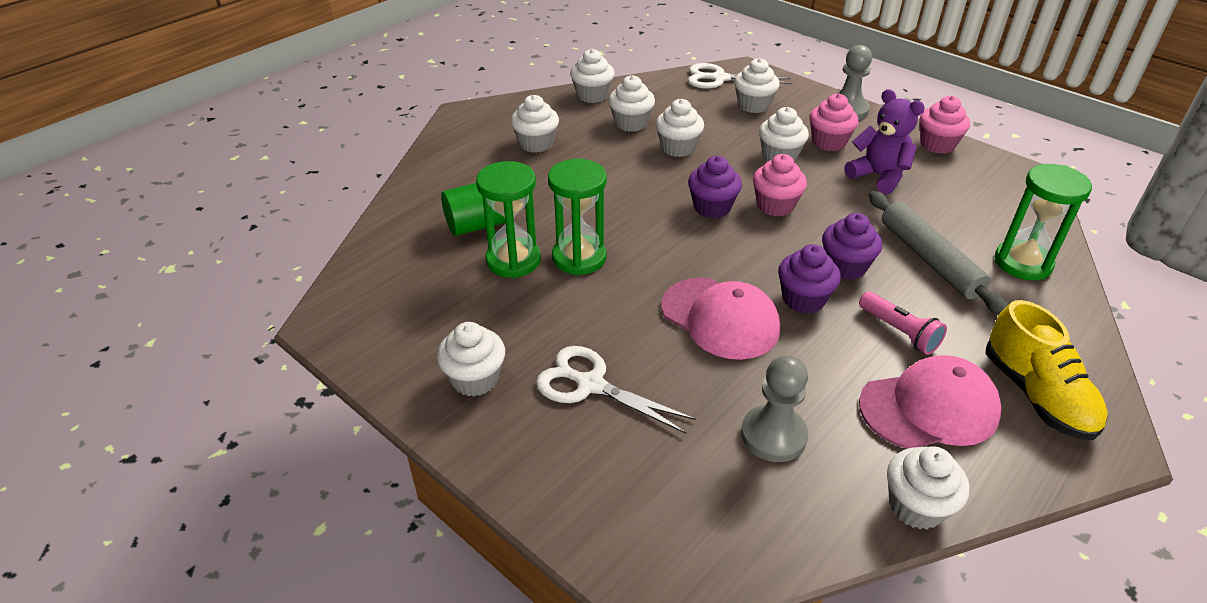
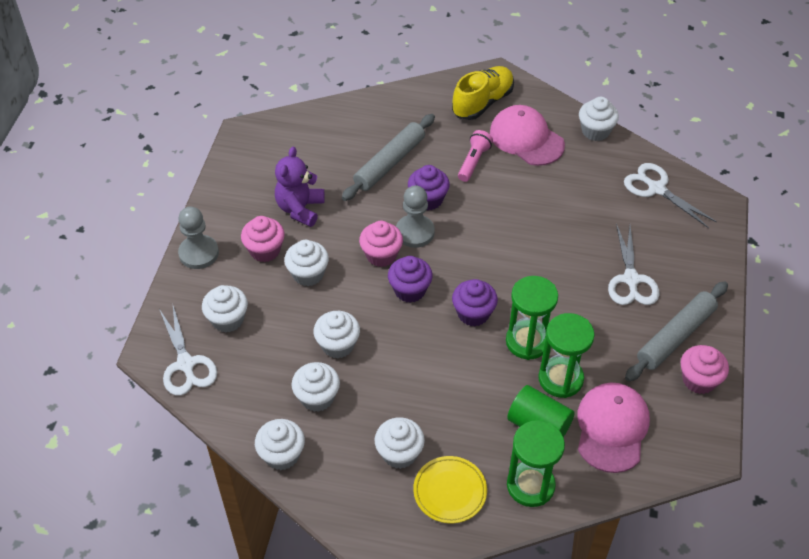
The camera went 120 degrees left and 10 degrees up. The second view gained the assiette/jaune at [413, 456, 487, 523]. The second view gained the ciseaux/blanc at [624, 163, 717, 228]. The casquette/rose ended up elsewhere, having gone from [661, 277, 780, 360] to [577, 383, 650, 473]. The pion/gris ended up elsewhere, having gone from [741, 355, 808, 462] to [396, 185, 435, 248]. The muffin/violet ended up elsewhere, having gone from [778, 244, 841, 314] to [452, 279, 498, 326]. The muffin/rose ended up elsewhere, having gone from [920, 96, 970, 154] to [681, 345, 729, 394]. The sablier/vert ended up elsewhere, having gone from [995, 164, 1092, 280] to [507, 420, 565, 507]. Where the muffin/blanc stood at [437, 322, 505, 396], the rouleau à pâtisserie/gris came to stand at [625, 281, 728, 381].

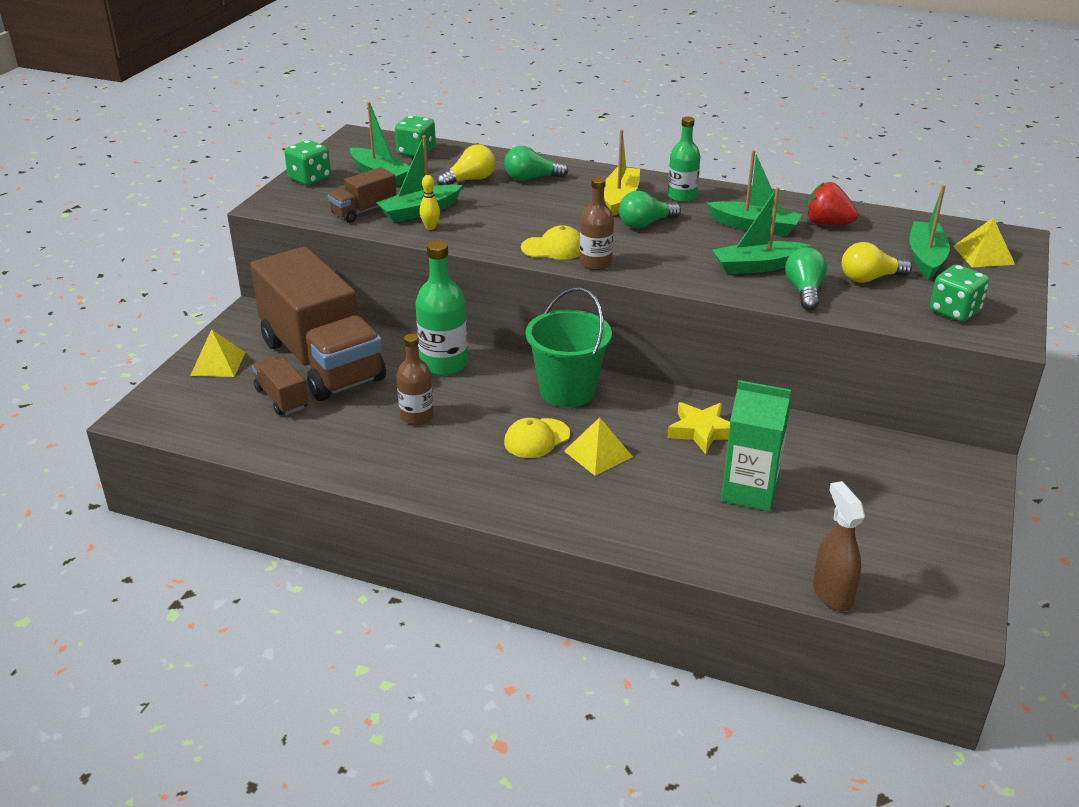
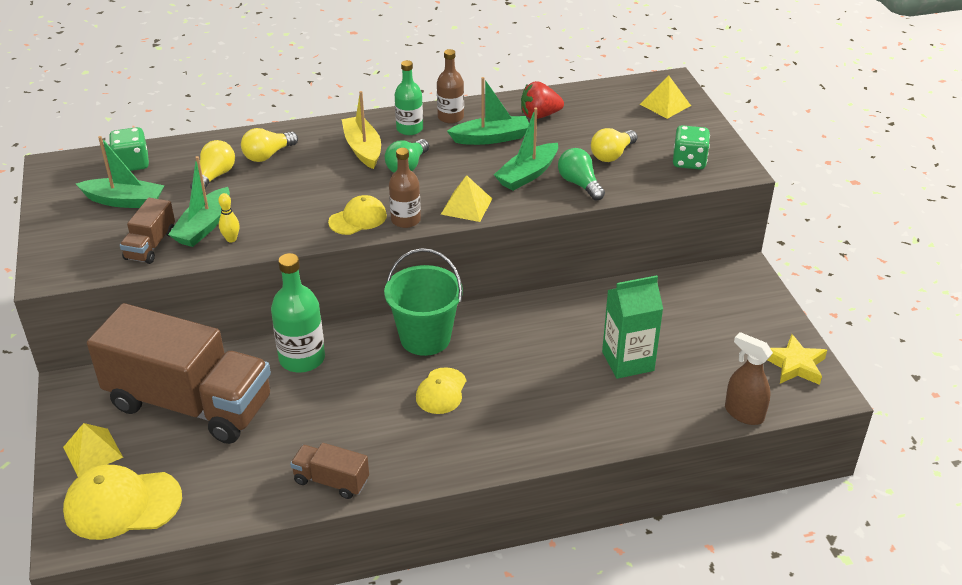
The camera went 35 degrees left and 5 degrees up. The second view lost the dé/vert at [284, 140, 331, 186]. The second view lost the bateau/vert at [910, 185, 950, 279]. The second view gained the casquette/jaune at [63, 465, 182, 540]. The camion/marron ended up elsewhere, having gone from [252, 357, 308, 415] to [290, 443, 369, 499]. The bouteille/marron ended up elsewhere, having gone from [397, 334, 434, 425] to [437, 49, 464, 123]. The pyramide/jaune ended up elsewhere, having gone from [564, 417, 633, 476] to [441, 175, 492, 222]. The étoile/jaune ended up elsewhere, having gone from [667, 402, 730, 454] to [768, 334, 827, 385]. What was the ampoule/vert at [504, 146, 569, 181] turned into the ampoule/jaune at [241, 128, 298, 162].

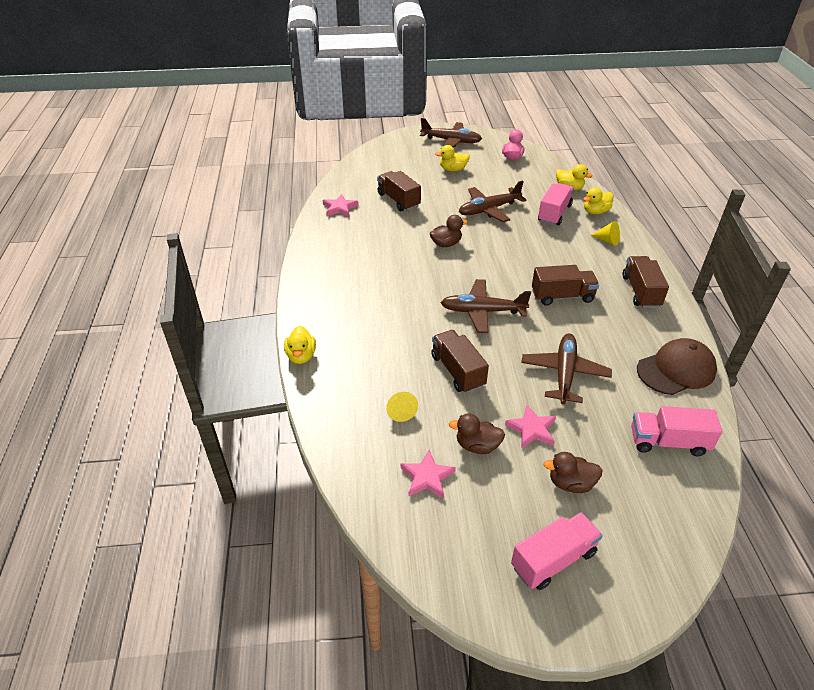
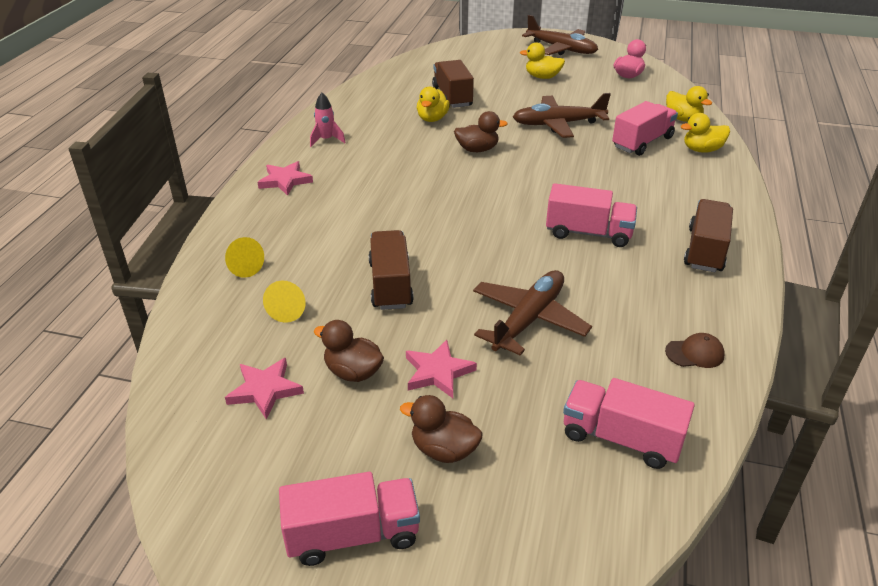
The camera went 20 degrees right and 5 degrees down. The second view lost the avion/marron at [441, 279, 531, 333]. The second view gained the fusée/rose at [310, 93, 346, 147]. The canard/jaune ended up elsewhere, having gone from [284, 326, 316, 364] to [417, 87, 450, 122]. The étoile/rose ended up elsewhere, having gone from [323, 194, 359, 217] to [257, 161, 313, 196]. The cône/jaune ended up elsewhere, having gone from [590, 221, 620, 246] to [225, 237, 264, 278]. What was the camion/marron at [532, 265, 599, 306] turned into the camion/rose at [546, 183, 637, 247]. The size of the casquette/marron at [637, 338, 717, 395] changed by a factor of 0.47.

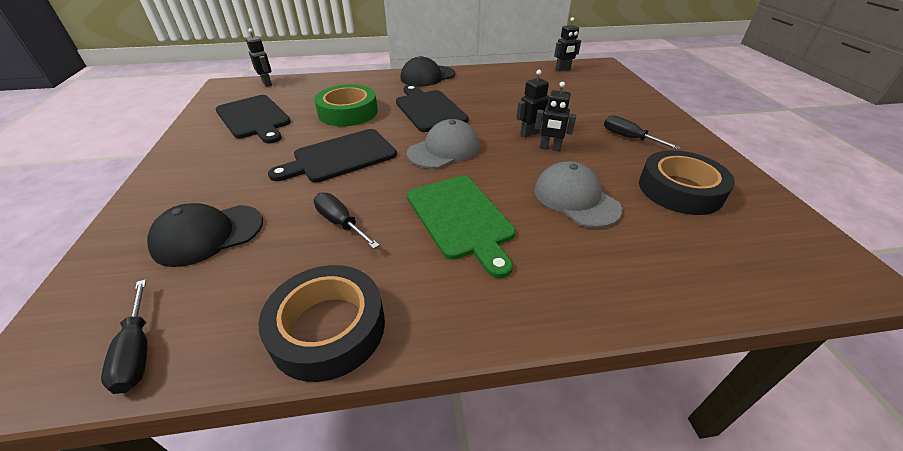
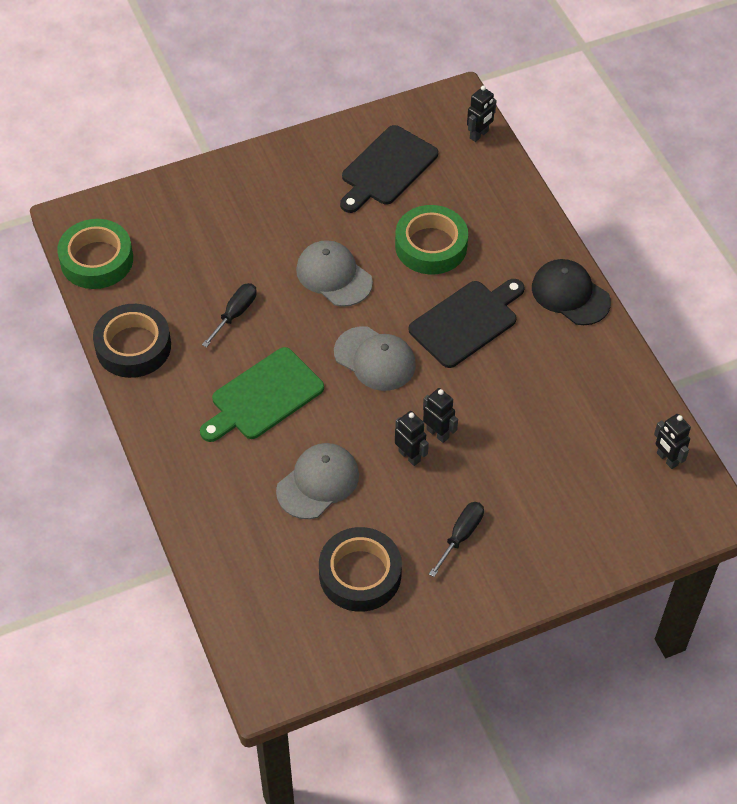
The camera went 75 degrees right and 15 degrees up. The second view lost the casquette/noir at [147, 203, 263, 267]. Where the tournevis/noir stood at [101, 279, 148, 394], the ruban adhésif/vert came to stand at [57, 219, 133, 289]. Where the planche à découper/noir stood at [268, 129, 397, 182], the casquette/gris came to stand at [296, 240, 373, 307]. The robot/noir at [535, 82, 576, 152] ended up facing another way, 135 degrees clockwise from before.

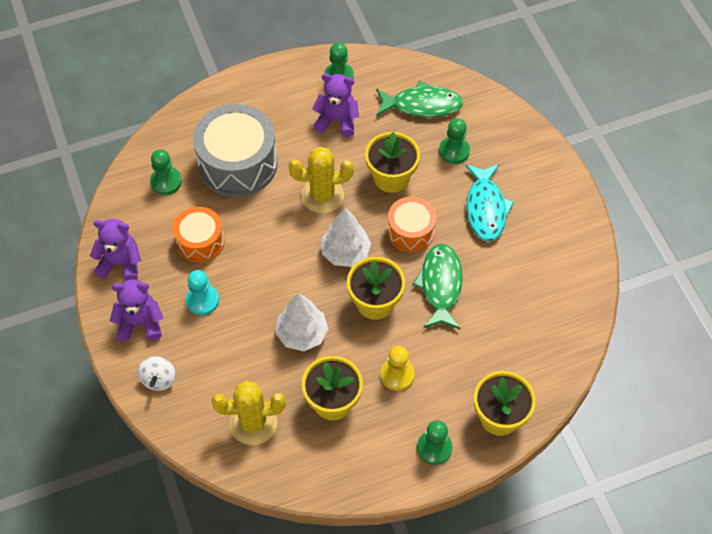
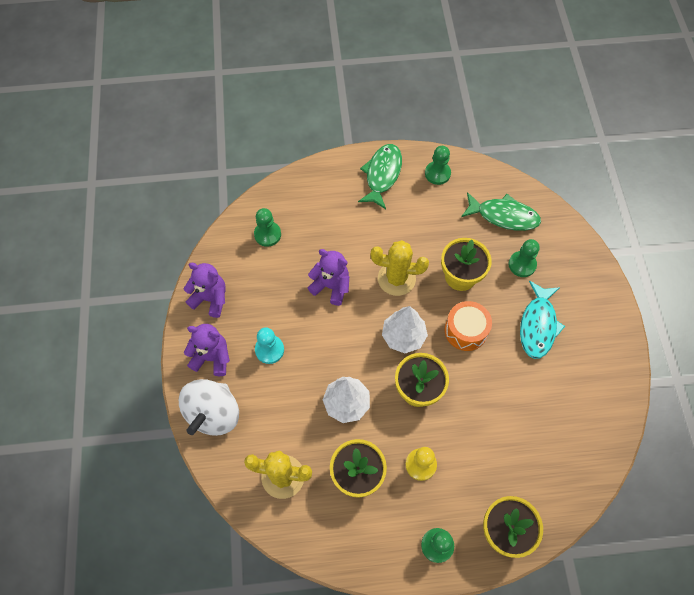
The camera went 15 degrees right and 5 degrees up. The second view lost the tambour/orange at [173, 207, 225, 263]. The second view lost the tambour/gris at [193, 104, 278, 197]. The ours en peluche/violet ended up elsewhere, having gone from [312, 73, 359, 137] to [308, 249, 349, 306]. The poisson/vert ended up elsewhere, having gone from [412, 244, 463, 329] to [358, 144, 402, 209]. The size of the toupie/blanc at [138, 356, 176, 391] changed by a factor of 1.87.

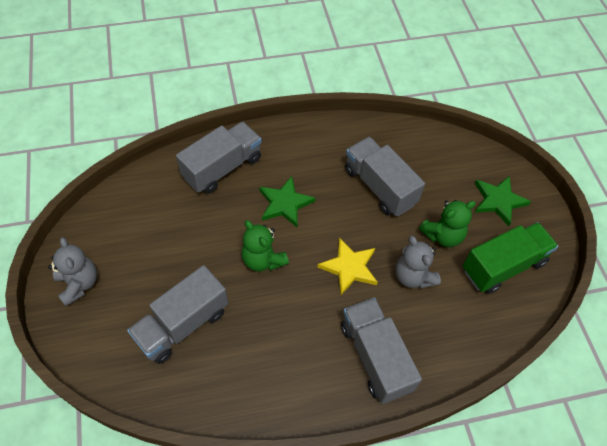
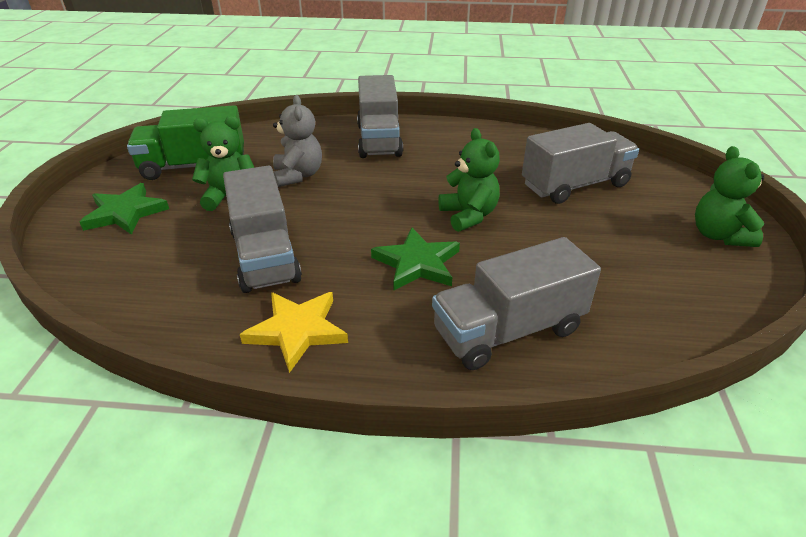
The camera went 160 degrees left and 20 degrees down. The étoile/jaune ended up elsewhere, having gone from [318, 238, 378, 295] to [240, 292, 348, 373]. What was the ours en peluche/gris at [48, 237, 97, 306] turned into the ours en peluche/vert at [695, 146, 764, 247].

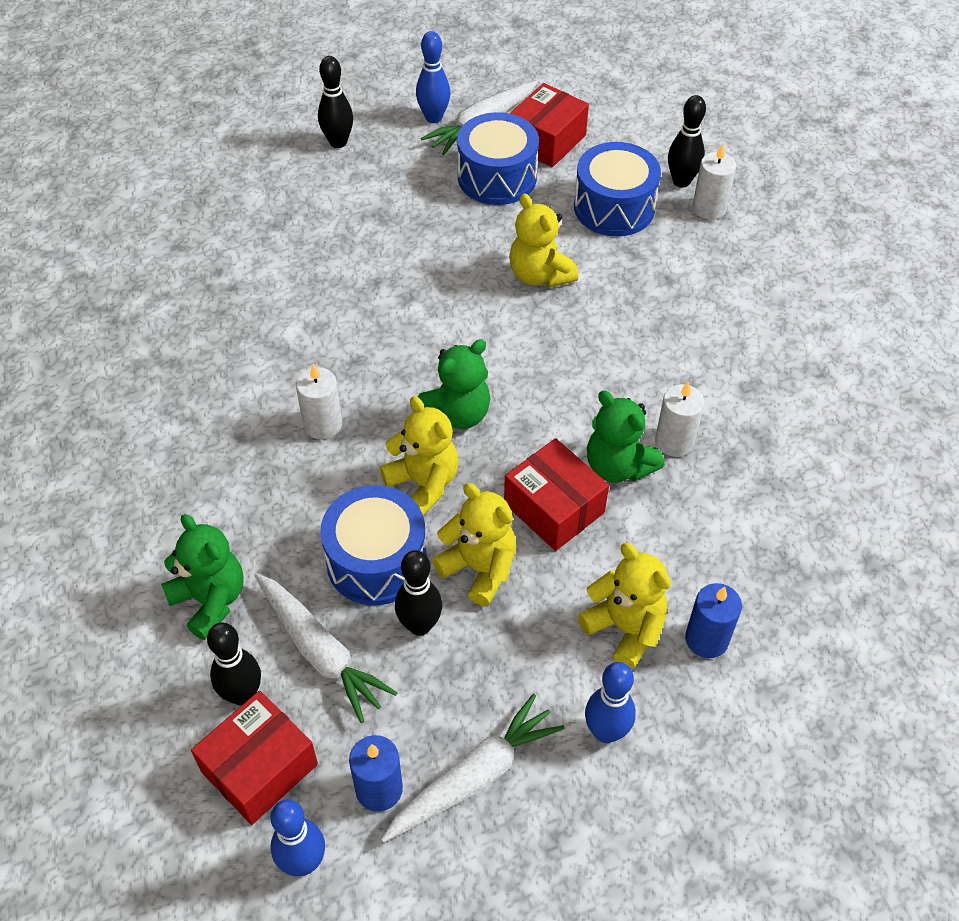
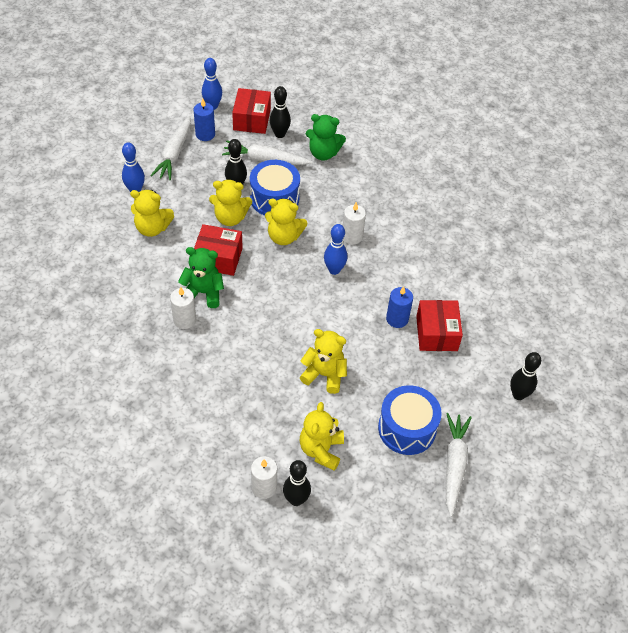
The camera went 140 degrees right and 0 degrees up. The second view lost the ours en peluche/vert at [418, 339, 491, 429]. The quille/bleu ended up elsewhere, having gone from [416, 31, 450, 123] to [324, 224, 347, 275]. The boîte/rouge ended up elsewhere, having gone from [509, 83, 589, 167] to [416, 300, 463, 351]. The bougie/bleu ended up elsewhere, having gone from [685, 583, 742, 658] to [386, 286, 413, 328]. Where the tambour/bleu stood at [574, 142, 661, 236], the ours en peluche/jaune came to stand at [299, 402, 344, 471].

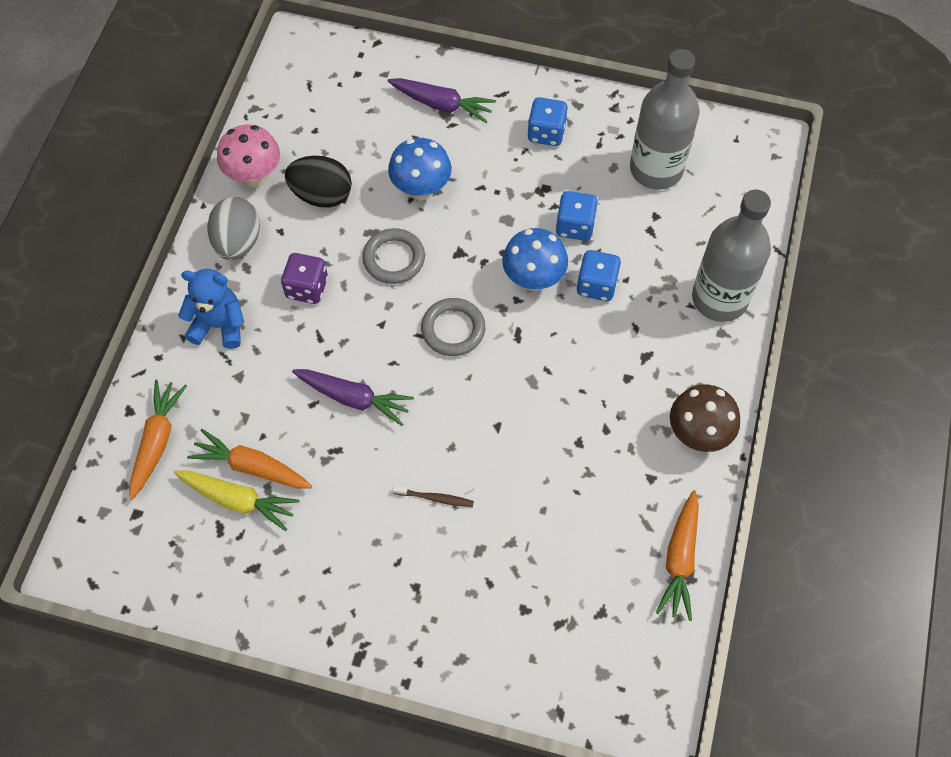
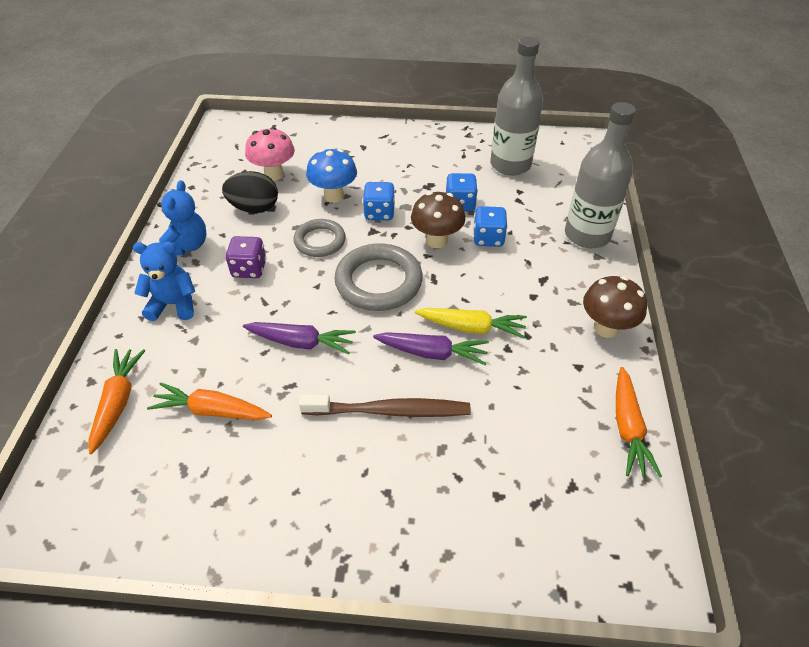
The camera went 10 degrees left and 15 degrees down. The carotte/jaune ended up elsewhere, having gone from [174, 470, 300, 531] to [415, 308, 527, 339]. The champignon/rose ended up elsewhere, having gone from [217, 125, 280, 187] to [245, 127, 295, 181]. The carotte/violet ended up elsewhere, having gone from [388, 78, 496, 123] to [373, 332, 489, 365]. The dé/bleu ended up elsewhere, having gone from [528, 97, 568, 146] to [363, 182, 395, 220]. Where the œuf/gris stood at [207, 197, 260, 260], the ours en peluche/bleu came to stand at [157, 180, 207, 256]. What was the champignon/bleu at [502, 228, 568, 291] turned into the champignon/marron at [411, 192, 465, 248]. The size of the brosse à dents/marron at [392, 485, 474, 507] changed by a factor of 2.18. The size of the anneau/gris at [421, 298, 485, 356] changed by a factor of 1.59.

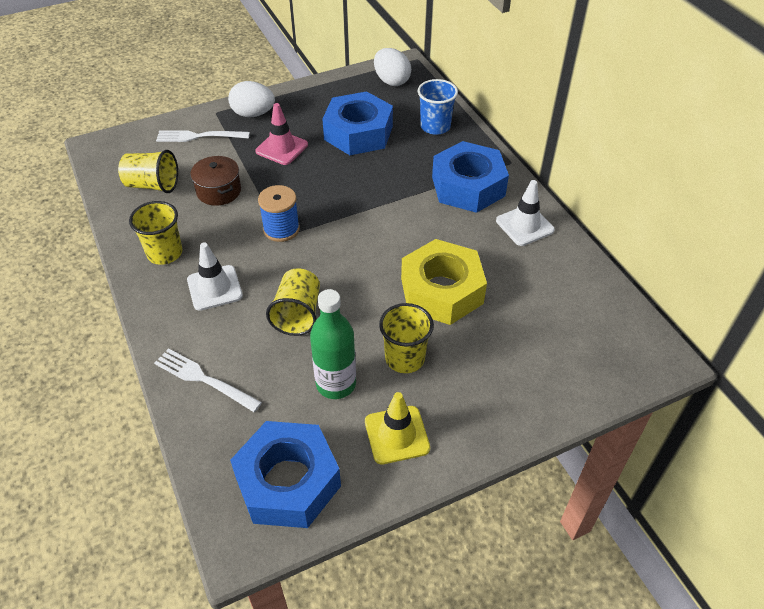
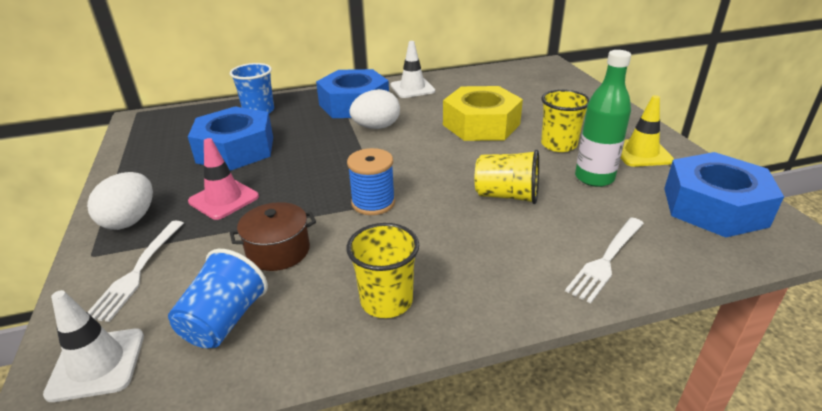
The camera went 80 degrees left and 15 degrees down. The cône de chantier/blanc ended up elsewhere, having gone from [187, 243, 243, 311] to [43, 290, 144, 402]. The œuf/blanc ended up elsewhere, having gone from [374, 48, 411, 86] to [349, 89, 400, 129]. What was the gobelet/jaune at [118, 150, 178, 193] turned into the gobelet/bleu at [168, 249, 268, 348].

